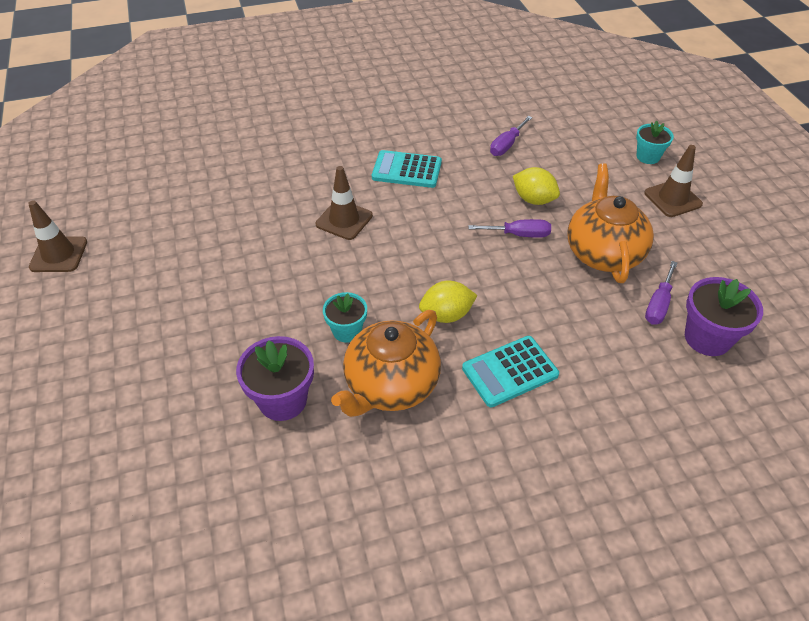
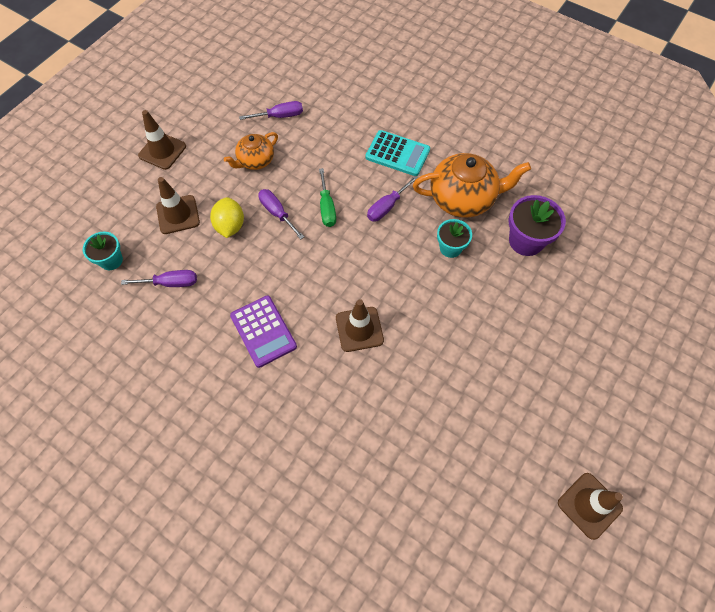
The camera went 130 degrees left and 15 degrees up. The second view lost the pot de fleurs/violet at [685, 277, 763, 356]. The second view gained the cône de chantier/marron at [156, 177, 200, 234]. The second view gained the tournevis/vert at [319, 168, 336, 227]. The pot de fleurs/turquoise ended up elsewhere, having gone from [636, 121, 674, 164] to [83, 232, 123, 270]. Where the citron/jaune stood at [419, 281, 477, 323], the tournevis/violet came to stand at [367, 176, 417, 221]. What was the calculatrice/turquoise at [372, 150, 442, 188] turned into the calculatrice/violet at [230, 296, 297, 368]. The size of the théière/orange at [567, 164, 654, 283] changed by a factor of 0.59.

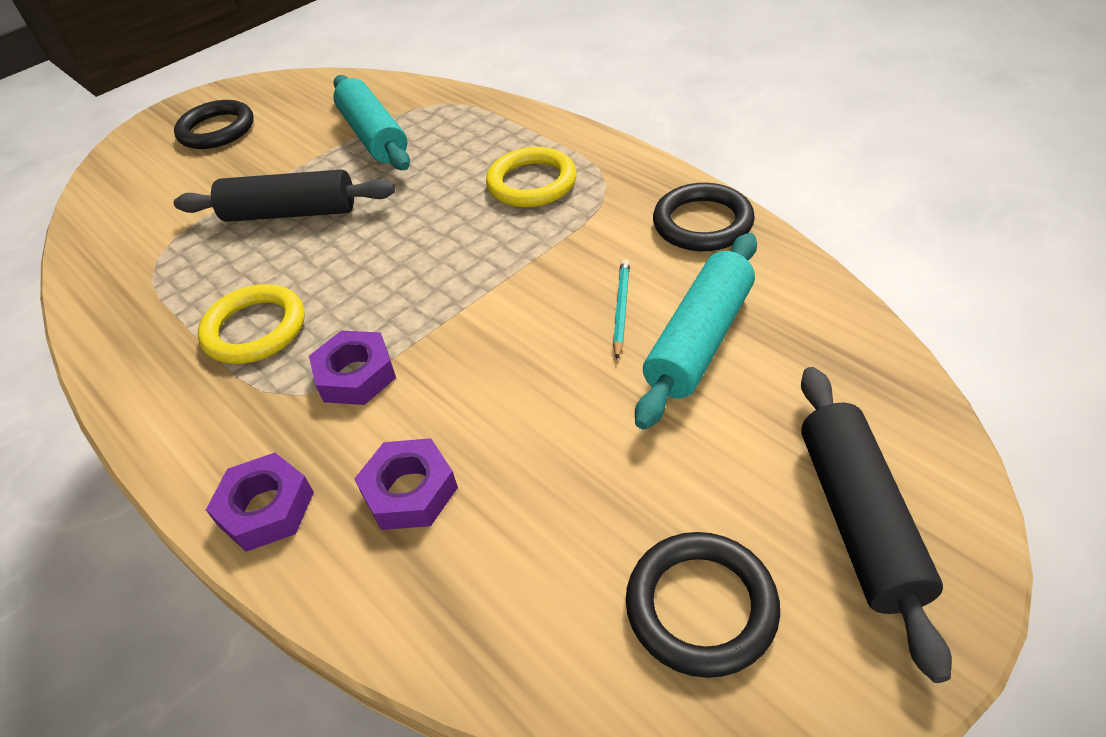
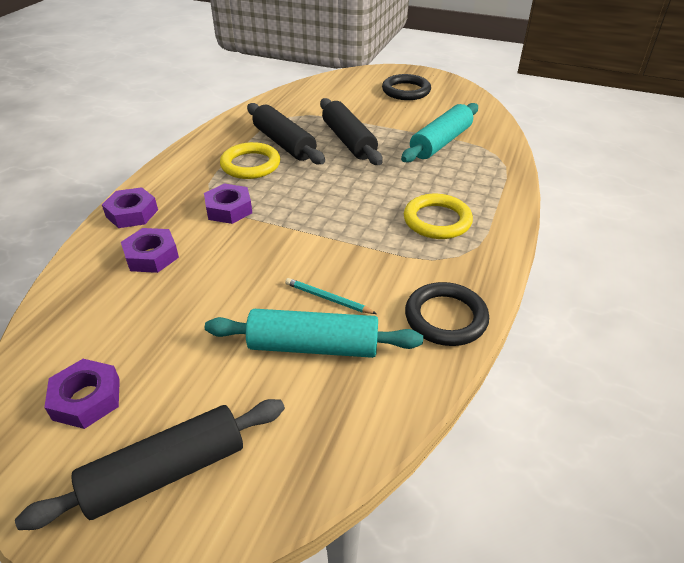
The camera went 60 degrees right and 5 degrees down. The second view gained the rouleau à pâtisserie/noir at [247, 103, 325, 164]. Where the anneau/noir stood at [626, 532, 780, 678], the écrou/violet came to stand at [44, 359, 120, 429]. The crayon/turquoise at [613, 259, 630, 359] ended up facing another way, 135 degrees counterclockwise from before.

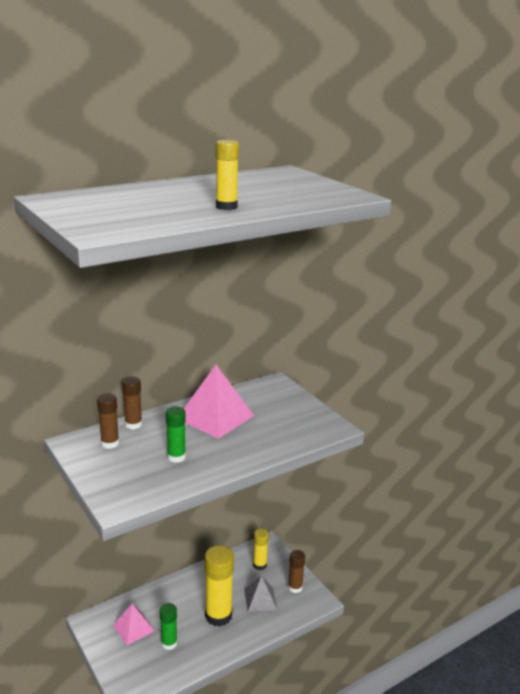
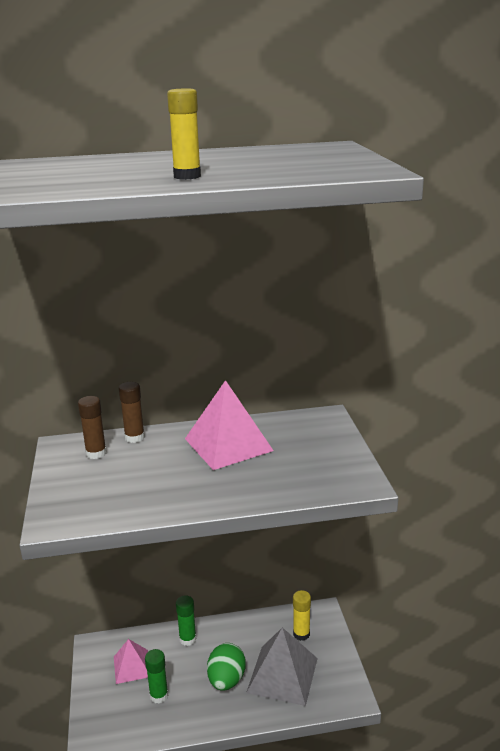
The camera went 25 degrees right and 0 degrees up. The second view lost the bâton de colle/marron at [288, 550, 305, 593]. The bâton de colle/vert ended up elsewhere, having gone from [166, 406, 186, 463] to [176, 595, 196, 646]. Where the bâton de colle/jaune stood at [205, 545, 234, 627], the œuf/vert came to stand at [207, 643, 246, 690]. The size of the pyramide/gris at [244, 576, 277, 612] changed by a factor of 1.67.

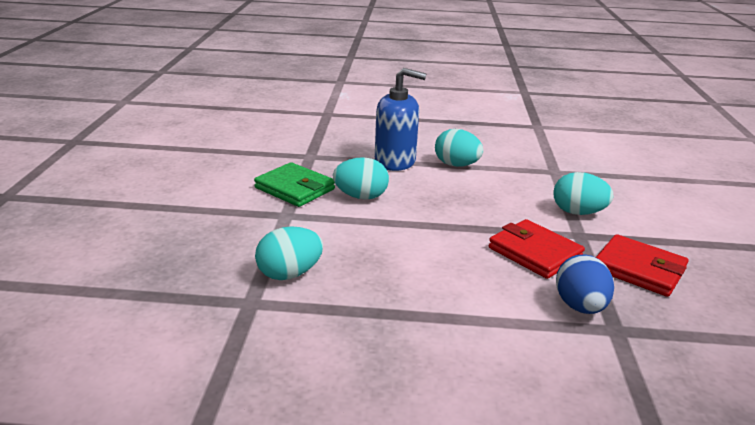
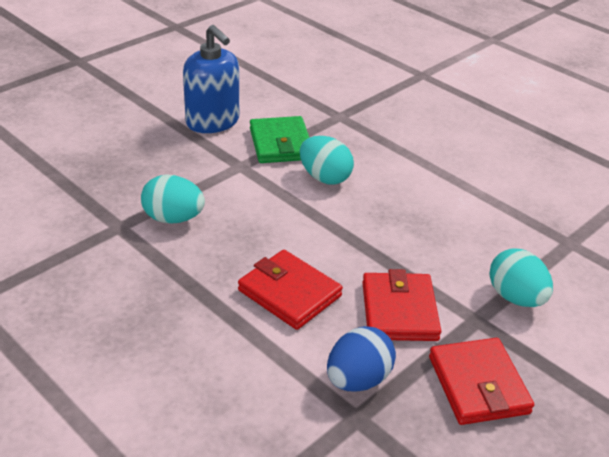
The camera went 40 degrees right and 10 degrees up. The second view lost the œuf/turquoise at [435, 129, 483, 167]. The second view gained the portefeuille/rouge at [238, 250, 343, 330]. The distributeur de savon/bleu ended up elsewhere, having gone from [375, 68, 427, 171] to [183, 25, 239, 133].

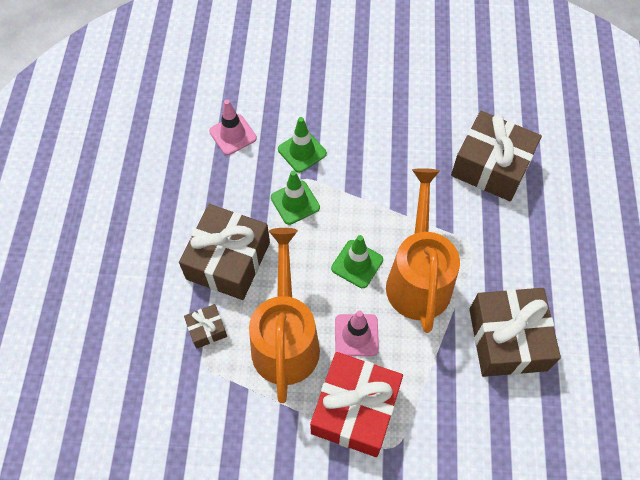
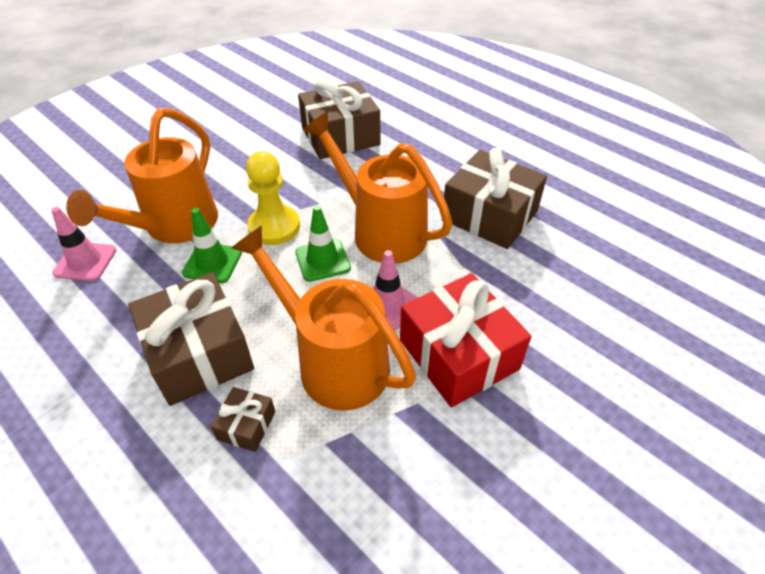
The camera went 50 degrees left and 15 degrees down. The second view gained the pion/jaune at [246, 151, 300, 245]. Where the cône de chantier/vert stood at [278, 117, 327, 173], the arrosoir/orange came to stand at [66, 108, 218, 243].

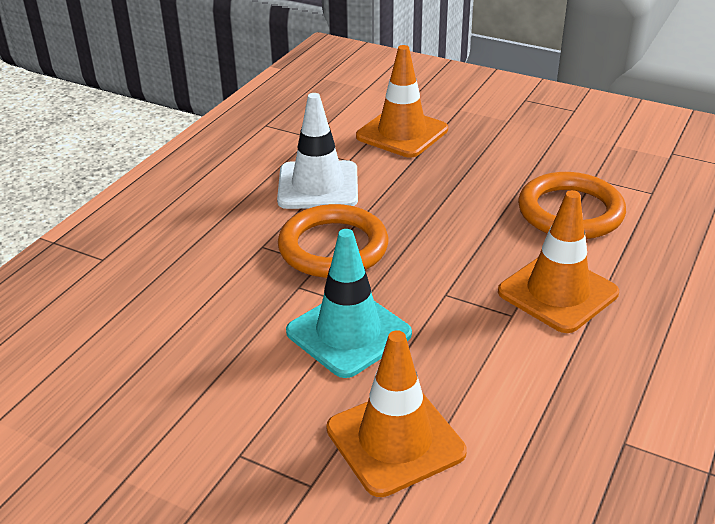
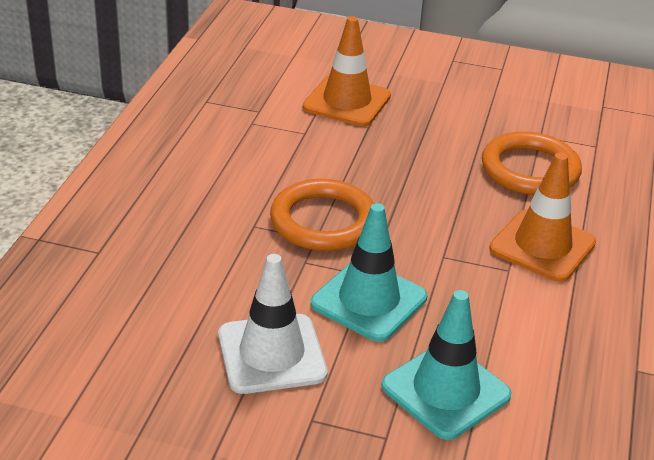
The camera went 15 degrees left and 0 degrees up. The cône de chantier/blanc ended up elsewhere, having gone from [277, 93, 358, 209] to [218, 254, 328, 394]. What was the cône de chantier/orange at [326, 330, 467, 497] turned into the cône de chantier/turquoise at [381, 290, 512, 440].

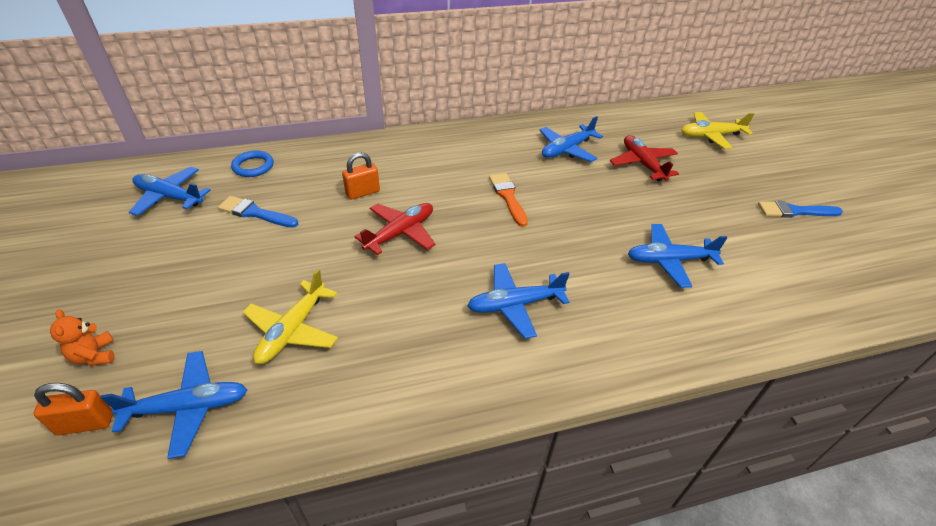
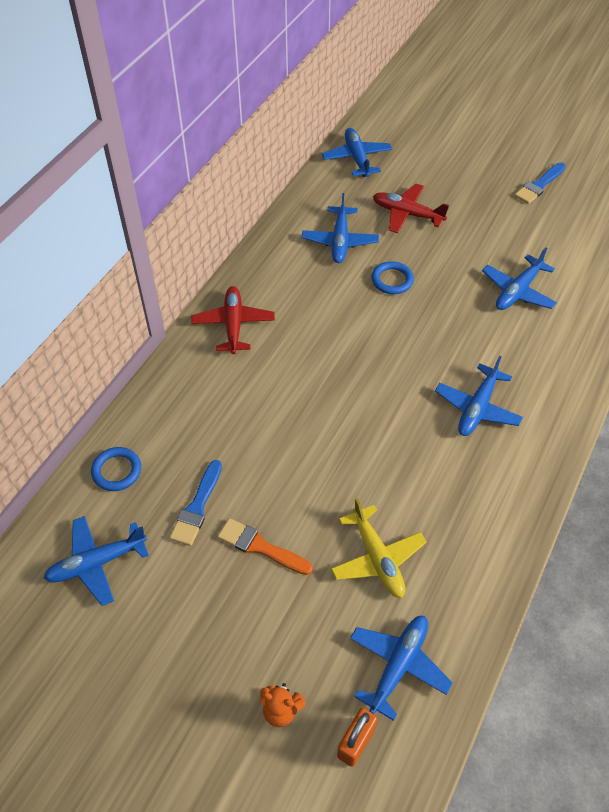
The camera went 45 degrees left and 10 degrees up. The second view lost the cadenas/orange at [342, 152, 380, 200]. The second view lost the avion/jaune at [681, 112, 754, 149]. The second view gained the avion/bleu at [322, 128, 392, 177]. The second view gained the anneau/bleu at [371, 261, 414, 294]. The avion/rouge ended up elsewhere, having gone from [354, 203, 436, 255] to [191, 286, 275, 354]. The pinceau/orange ended up elsewhere, having gone from [489, 173, 528, 227] to [217, 518, 313, 575]. The pinceau/bleu at [218, 196, 298, 228] ended up facing another way, 45 degrees counterclockwise from before.

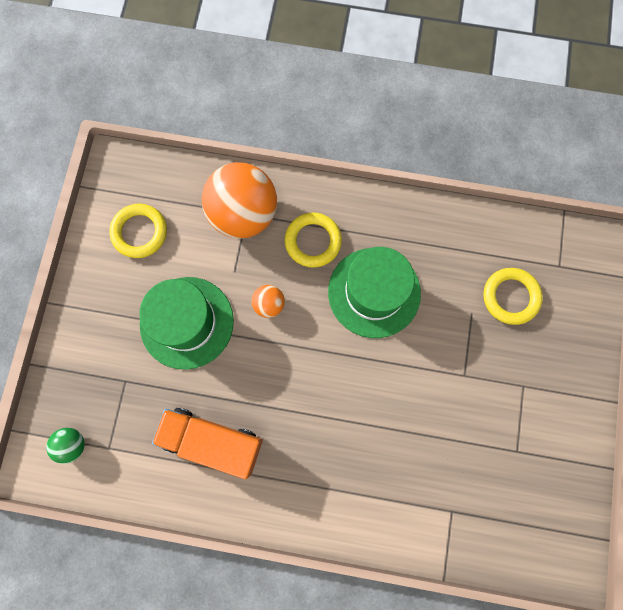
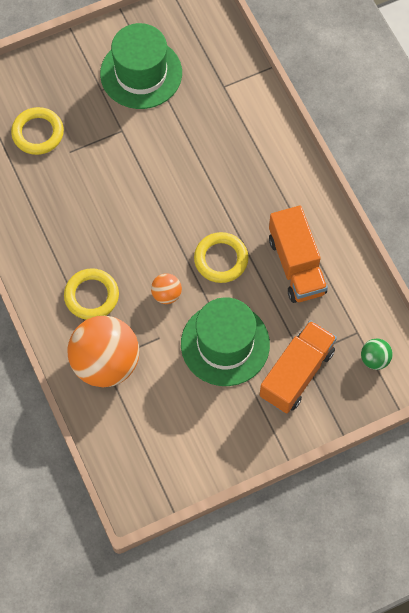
The camera went 125 degrees left and 10 degrees down. The second view gained the camion/orange at [260, 320, 337, 414]. The anneau/jaune ended up elsewhere, having gone from [109, 204, 167, 258] to [194, 232, 248, 283]. The chapeau/vert ended up elsewhere, having gone from [328, 247, 421, 338] to [100, 23, 182, 109].

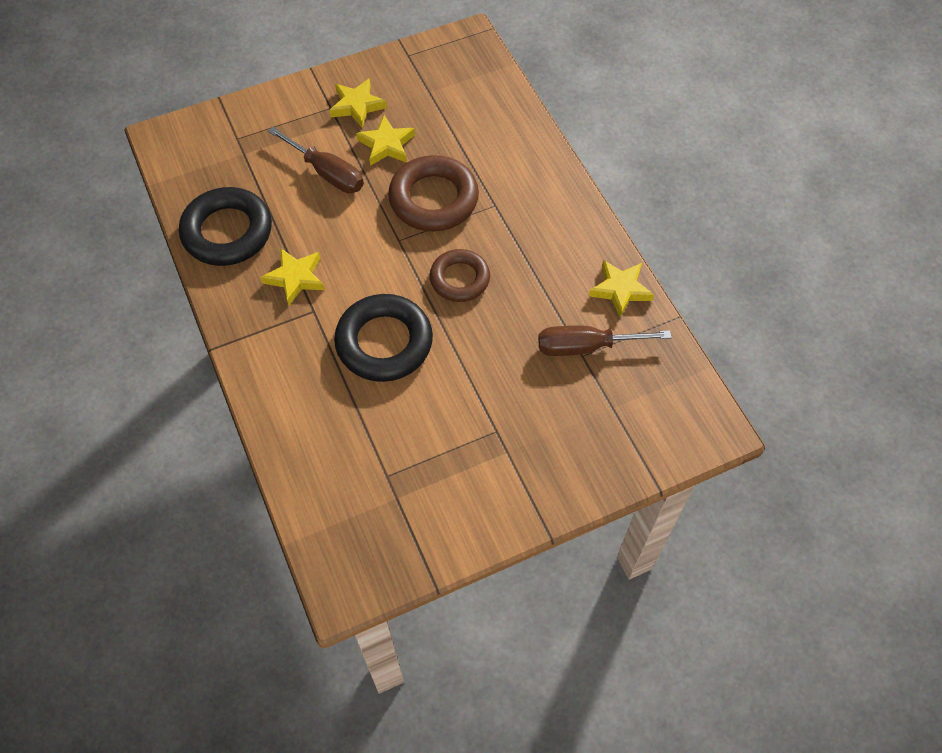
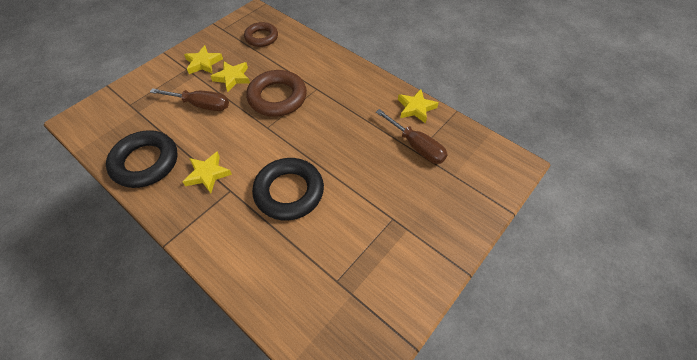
The camera went 25 degrees left and 5 degrees down. The anneau/marron ended up elsewhere, having gone from [430, 249, 490, 302] to [244, 22, 278, 47]. The tournevis/marron at [538, 325, 672, 356] ended up facing another way, 105 degrees counterclockwise from before.

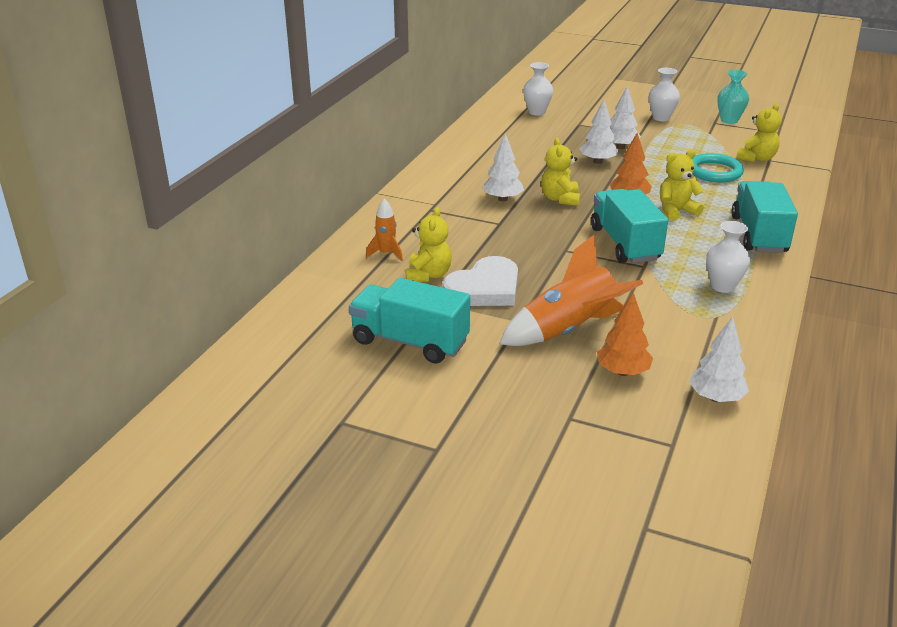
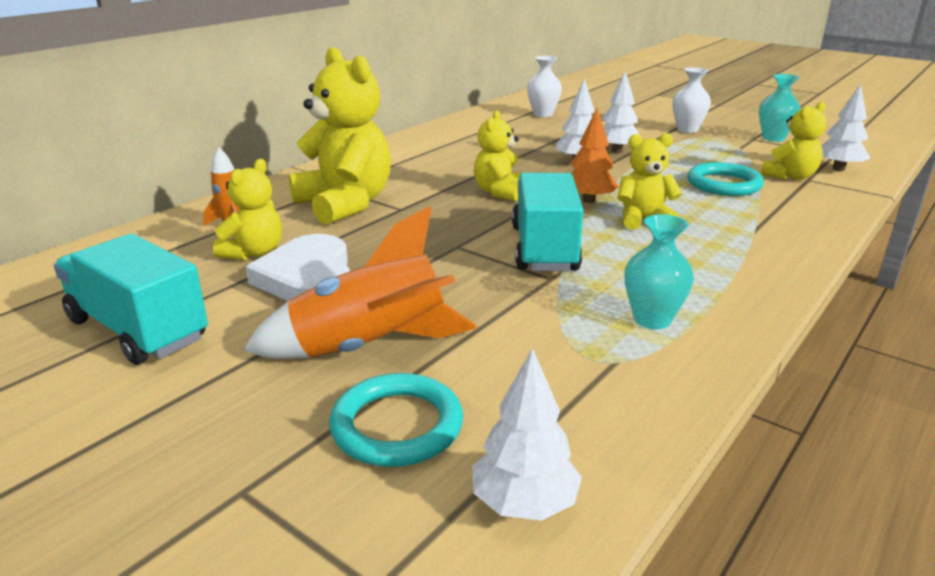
The camera went 15 degrees right and 5 degrees down. The second view lost the camion/turquoise at [732, 181, 798, 253]. The second view gained the ours en peluche/jaune at [289, 47, 391, 225]. The arbre/blanc ended up elsewhere, having gone from [482, 133, 524, 202] to [821, 84, 870, 171]. Where the arbre/orange stood at [597, 293, 653, 376], the anneau/turquoise came to stand at [329, 373, 463, 467]. What was the vase/blanc at [706, 221, 750, 293] turned into the vase/turquoise at [624, 214, 694, 329]. The cœur/blanc at [443, 256, 518, 306] ended up facing another way, 105 degrees clockwise from before.

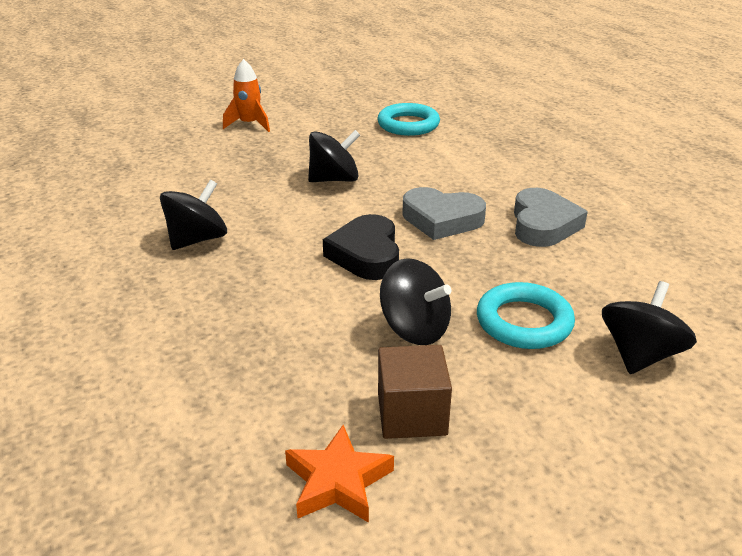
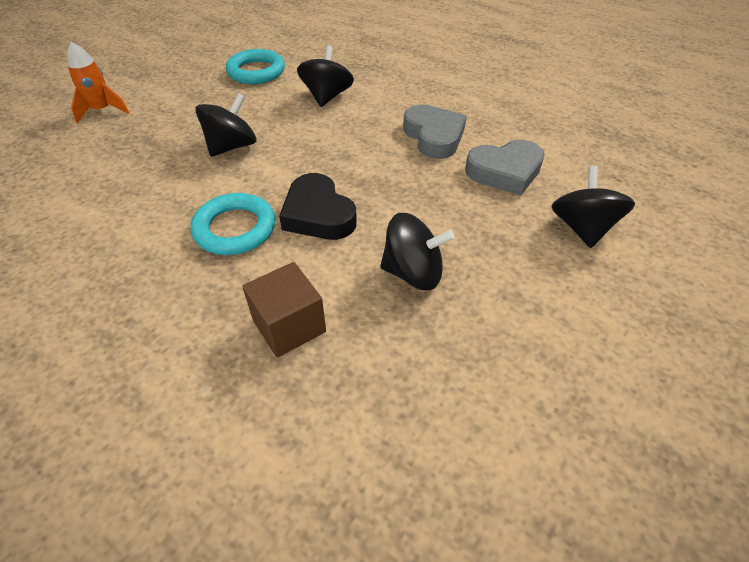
The camera went 30 degrees left and 15 degrees up. The second view lost the étoile/orange at [285, 425, 394, 523]. The toupie/noir ended up elsewhere, having gone from [160, 180, 227, 250] to [297, 45, 354, 107]. The cube/marron ended up elsewhere, having gone from [378, 345, 452, 439] to [242, 262, 326, 357]. The cœur/gris ended up elsewhere, having gone from [402, 187, 486, 240] to [465, 140, 545, 196]. The anneau/turquoise ended up elsewhere, having gone from [477, 282, 575, 349] to [191, 193, 275, 255].

